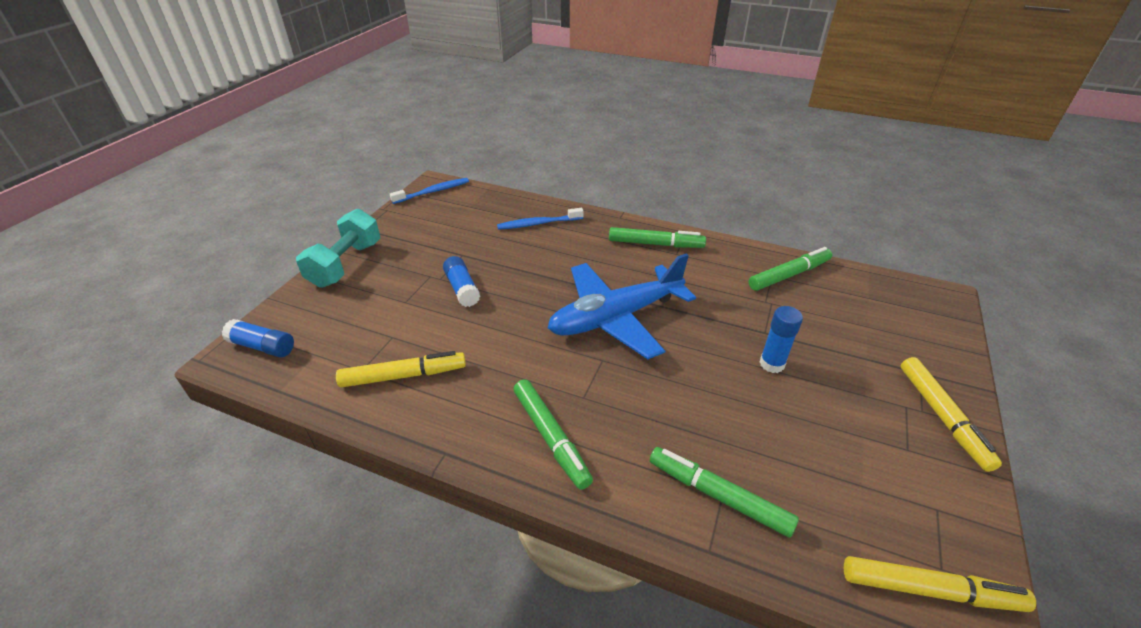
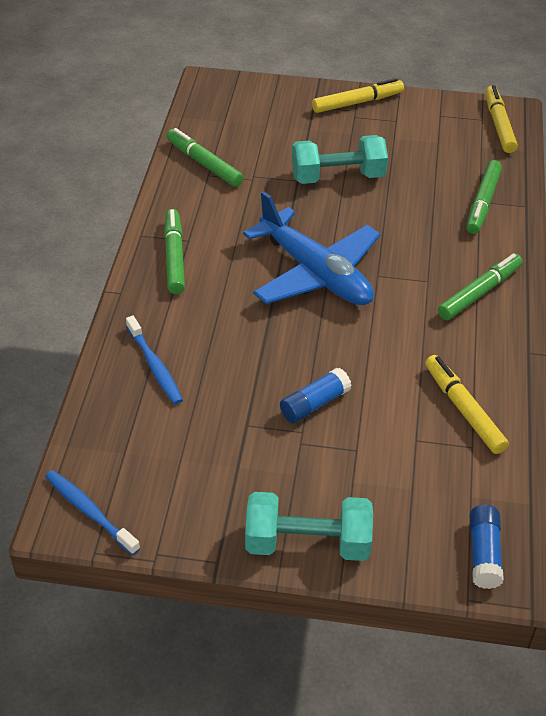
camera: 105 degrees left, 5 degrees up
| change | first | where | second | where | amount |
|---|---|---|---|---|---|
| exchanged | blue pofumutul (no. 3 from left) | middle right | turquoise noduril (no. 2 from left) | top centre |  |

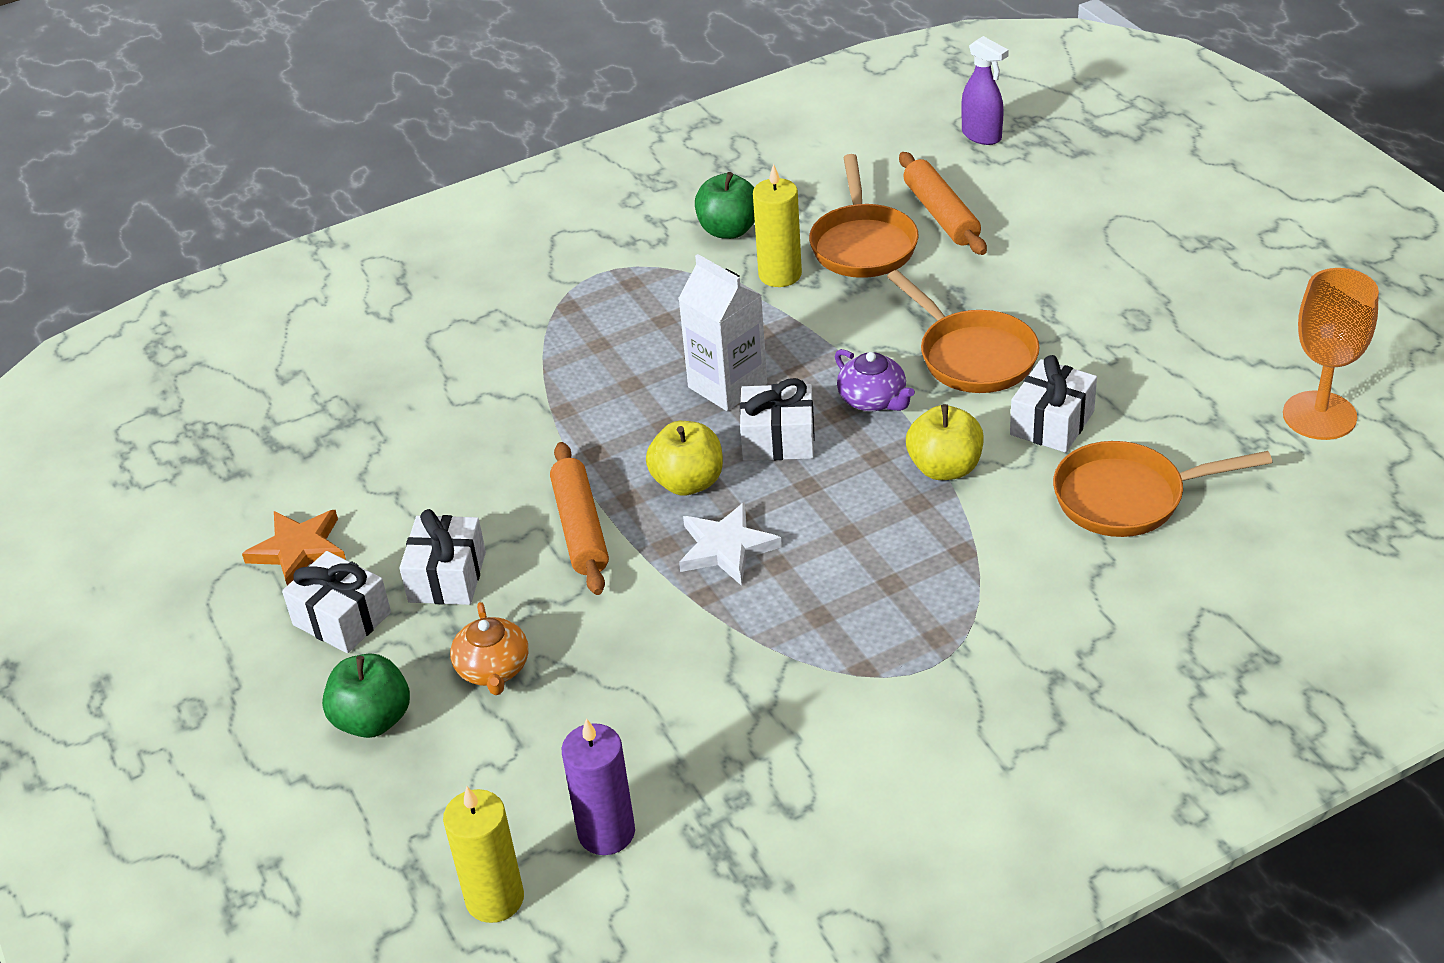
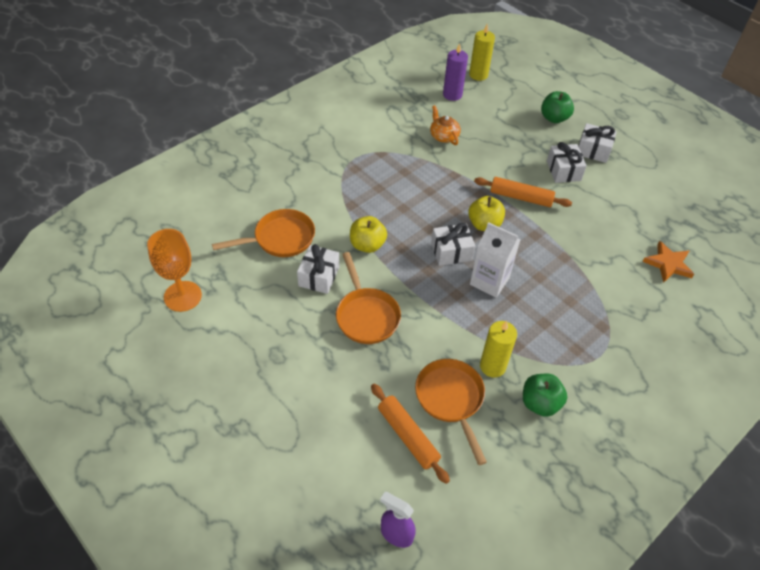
camera: 160 degrees right, 10 degrees up
| change | first | where | second | where | amount |
|---|---|---|---|---|---|
| missing | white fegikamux | centre |  |  |  |
| missing | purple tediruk | centre |  |  |  |
| relocated | orange fegikamux | middle left |  | middle right |  |
| relocated | orange tediruk | bottom centre |  | top centre |  |
| spun | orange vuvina (no. 1 from left in the first image) | centre | orange vuvina (no. 2 from left) | middle right | 45 degrees counterclockwise |
| spun | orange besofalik (no. 2 from left) | middle right |  | centre | 150 degrees counterclockwise |

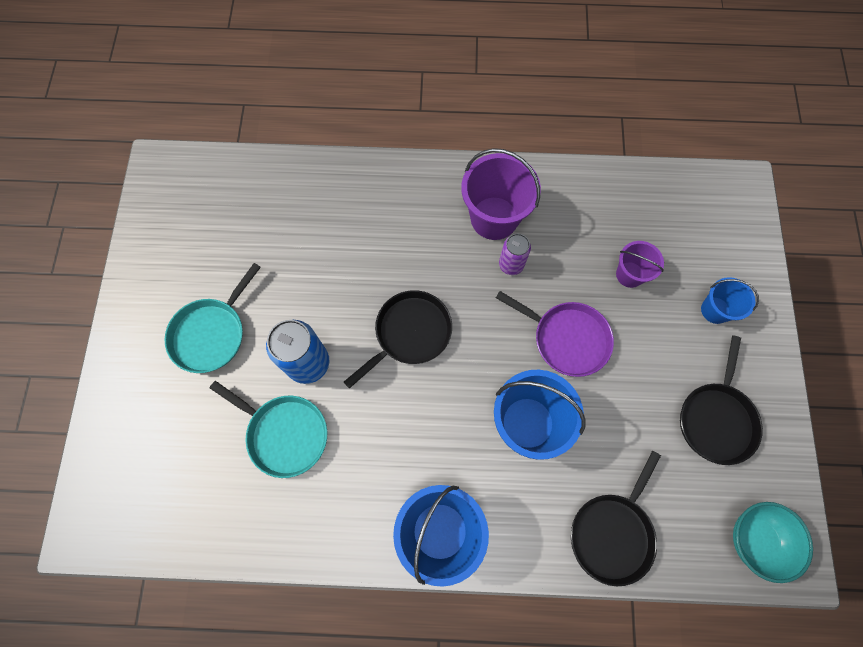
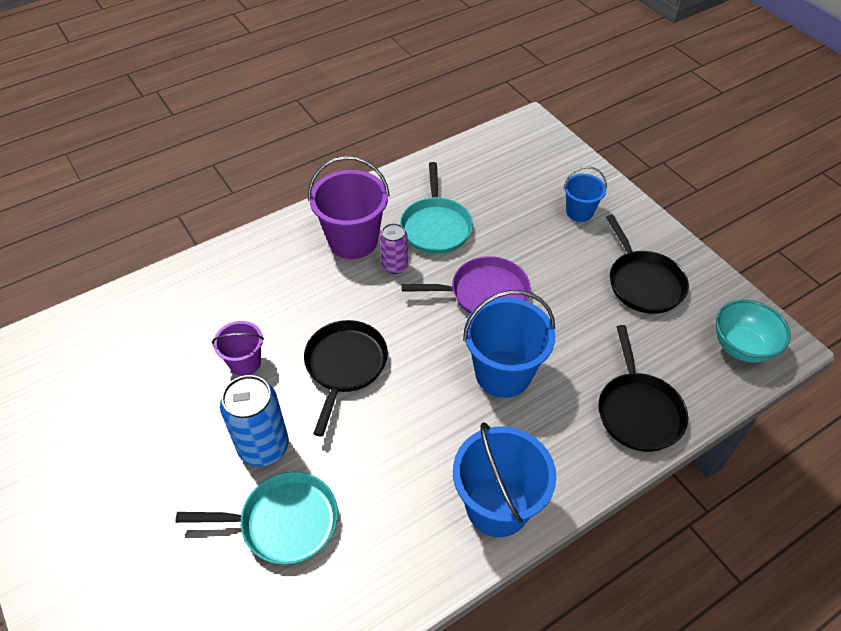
camera: 35 degrees left, 20 degrees down
| change | first | where | second | where | amount |
|---|---|---|---|---|---|
| relocated | turquoise besofalik (no. 1 from left in the first image) | middle left | turquoise besofalik (no. 2 from left) | top centre |  |
| relocated | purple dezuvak (no. 2 from left in the first image) | middle right | purple dezuvak (no. 1 from left) | middle left |  |

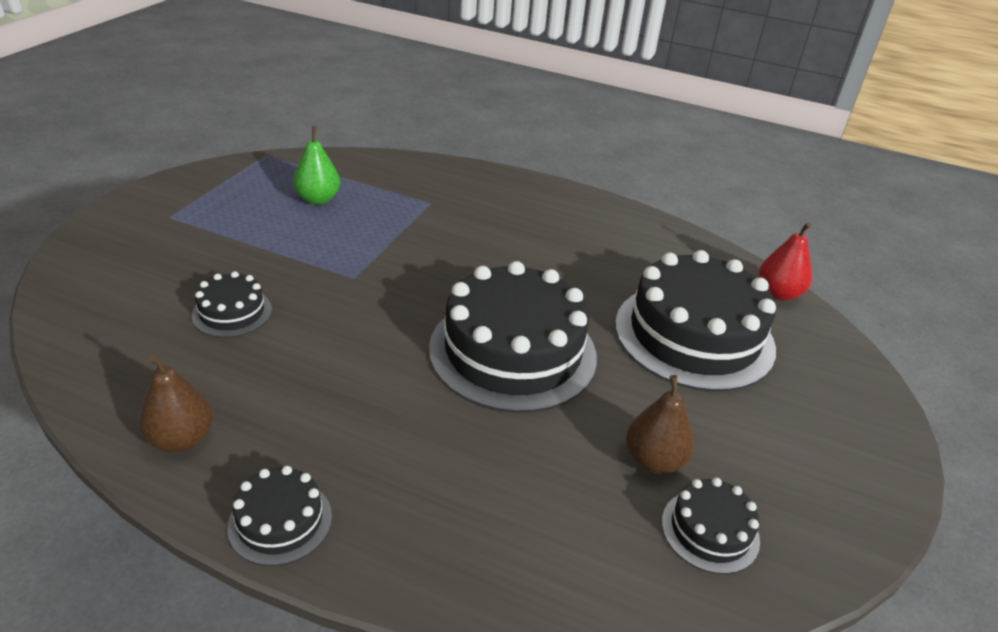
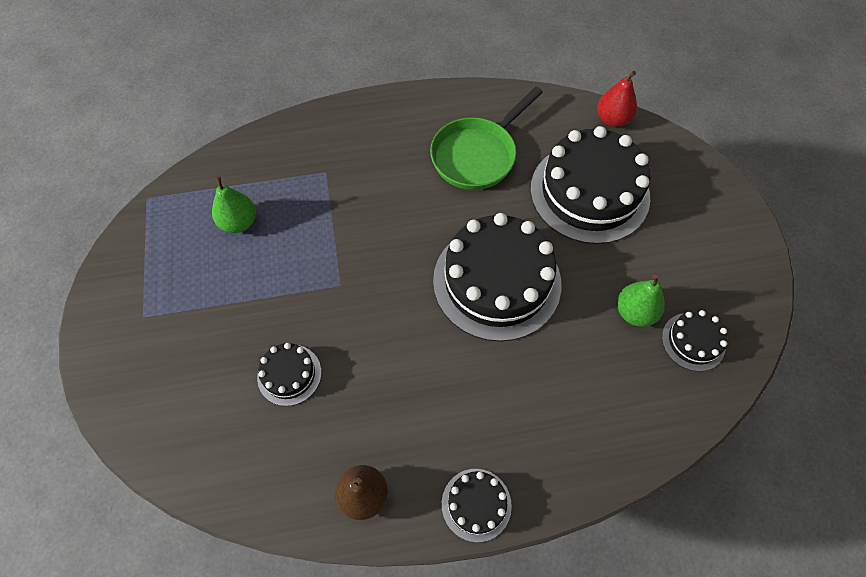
camera: 30 degrees left, 25 degrees up
| change | first | where | second | where | amount |
|---|---|---|---|---|---|
| appeared |  |  | green besofalik | top centre |  |
| colour | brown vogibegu (no. 2 from left) | bottom centre | green vogibegu (no. 2 from left) | middle right |  |

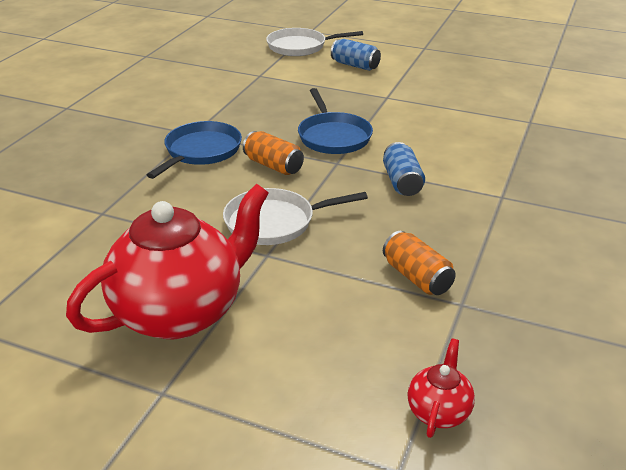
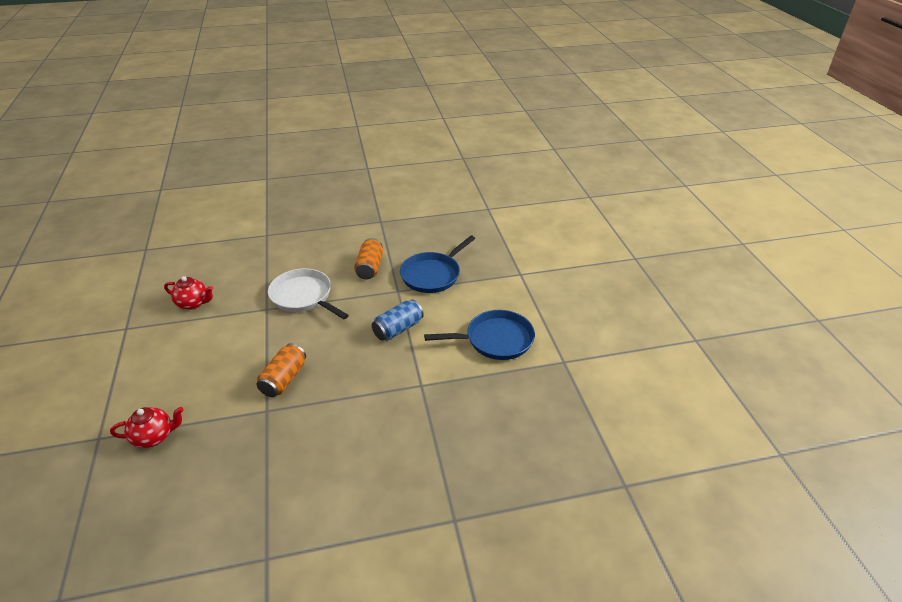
camera: 55 degrees right, 5 degrees up
| change | first | where | second | where | amount |
|---|---|---|---|---|---|
| missing | white besofalik (no. 2 from left) | top centre |  |  |  |
| missing | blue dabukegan (no. 1 from left) | top centre |  |  |  |
| relocated | blue besofalik (no. 1 from left in the first image) | top left | blue besofalik (no. 2 from left) | centre |  |
| size | red tediruk (no. 1 from left in the first image) | middle left | red tediruk (no. 2 from left) | middle left | x0.43 |

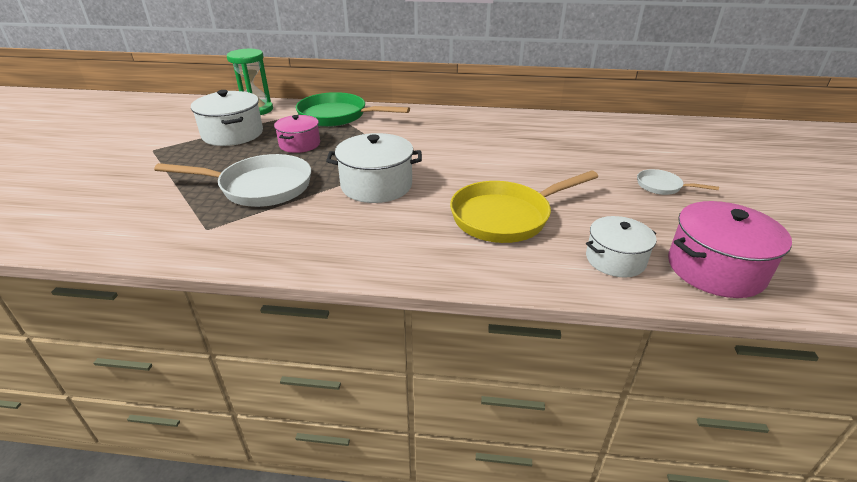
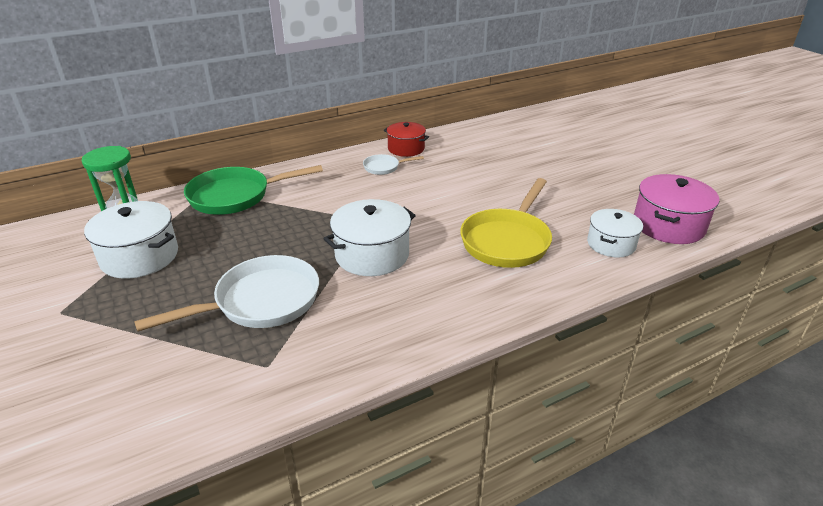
camera: 35 degrees left, 0 degrees up
| change | first | where | second | where | amount |
|---|---|---|---|---|---|
| missing | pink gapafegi (no. 1 from left) | top centre |  |  |  |
| appeared |  |  | red gapafegi | top centre |  |
| relocated | white besofalik (no. 2 from left) | middle right |  | top centre |  |

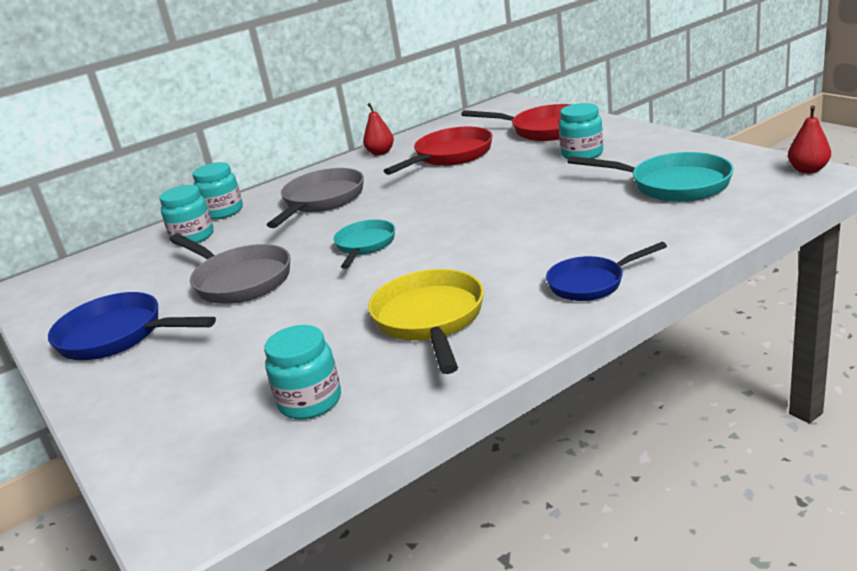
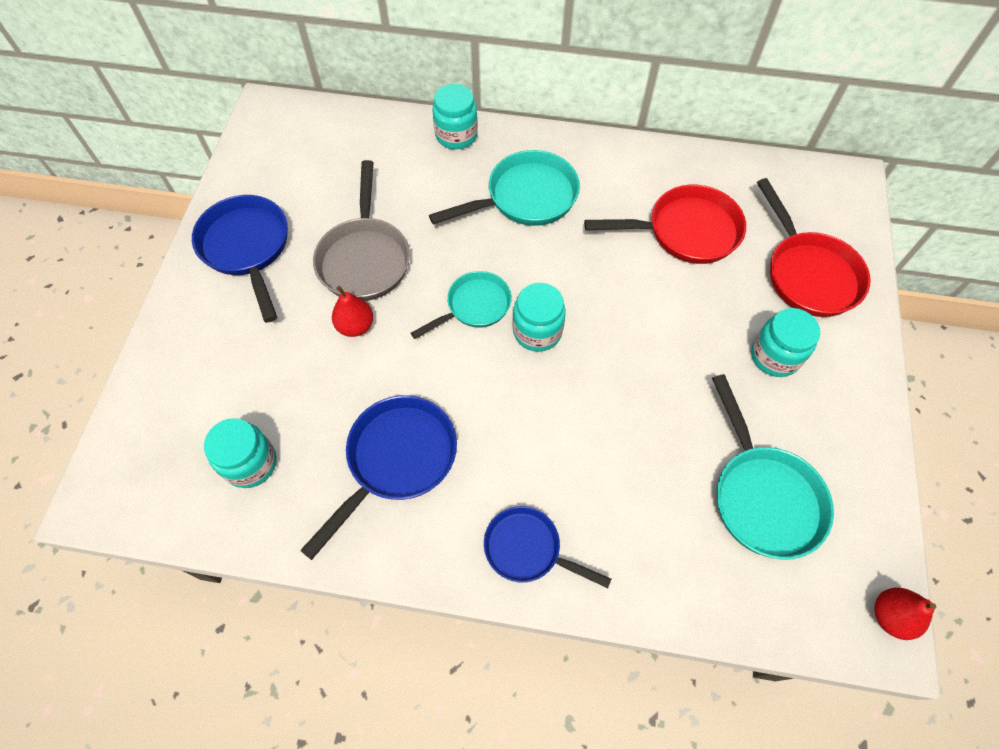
camera: 40 degrees right, 35 degrees up
| change | first | where | second | where | amount |
|---|---|---|---|---|---|
| relocated | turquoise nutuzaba (no. 1 from left in the first image) | middle left | turquoise nutuzaba (no. 3 from left) | centre |  |
| relocated | red vogibegu (no. 1 from left) | top centre |  | centre |  |
| colour | grey besofalik (no. 2 from left) | centre | turquoise besofalik (no. 2 from left) | top centre |  |
| colour | yellow besofalik | centre | blue besofalik (no. 2 from left) | centre |  |

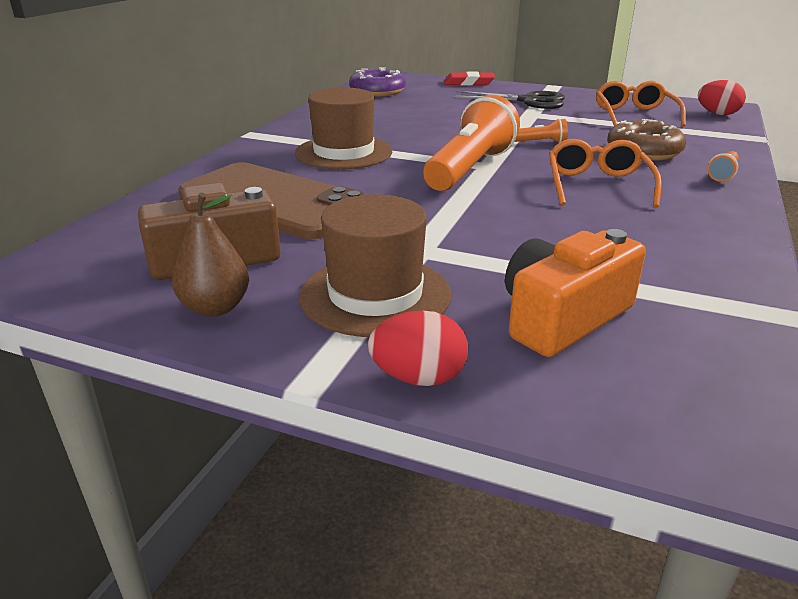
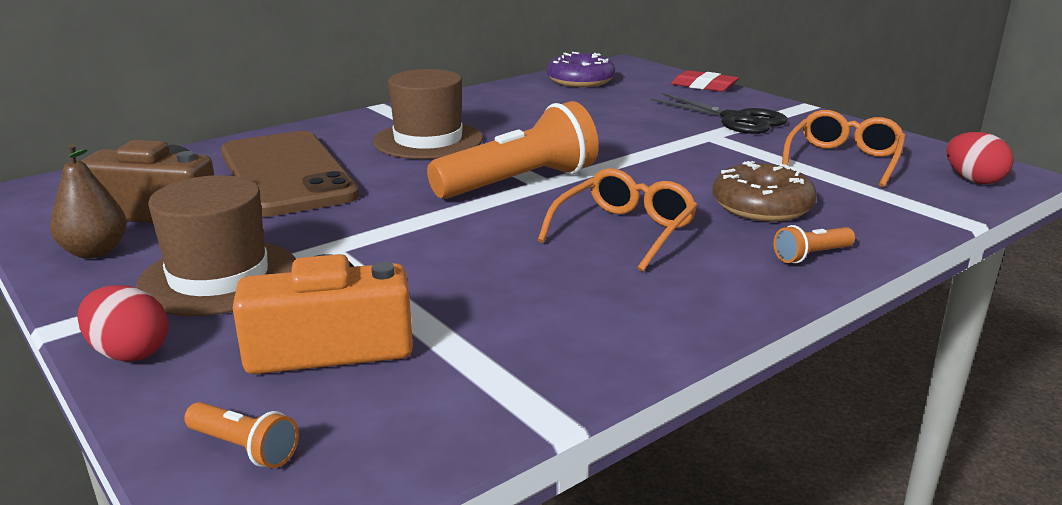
camera: 30 degrees right, 5 degrees down
| change | first | where | second | where | amount |
|---|---|---|---|---|---|
| relocated | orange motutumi (no. 2 from left in the first image) | top right | orange motutumi (no. 1 from left) | bottom left |  |

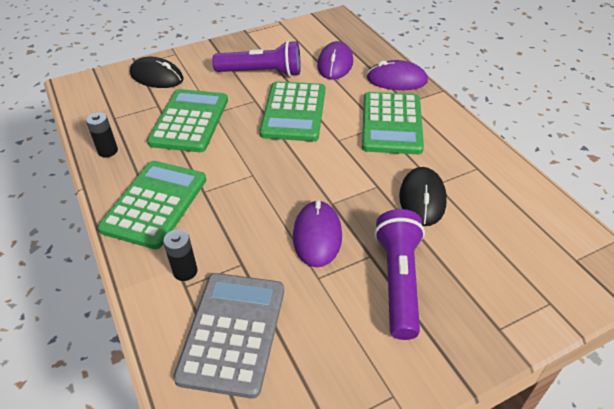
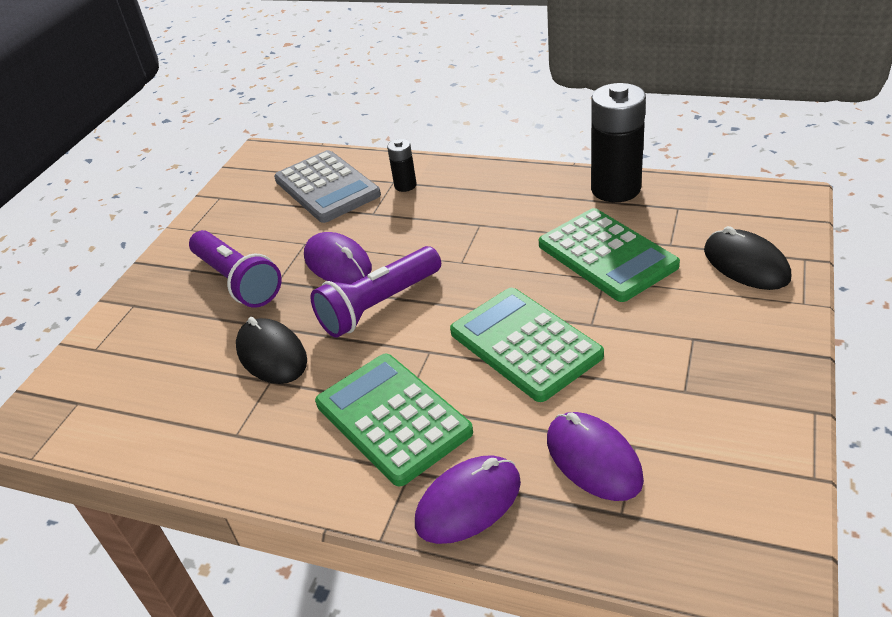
camera: 140 degrees right, 5 degrees down
| change | first | where | second | where | amount |
|---|---|---|---|---|---|
| missing | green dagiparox (no. 1 from left) | middle left |  |  |  |
| relocated | purple motutumi (no. 1 from left in the first image) | top centre | purple motutumi (no. 2 from left) | centre |  |
| spun | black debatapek (no. 1 from left in the first image) | top left | black debatapek (no. 2 from left) | middle right | 75 degrees clockwise |
| size | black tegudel (no. 1 from left in the first image) | top left | black tegudel (no. 2 from left) | top right | x2.07 |

